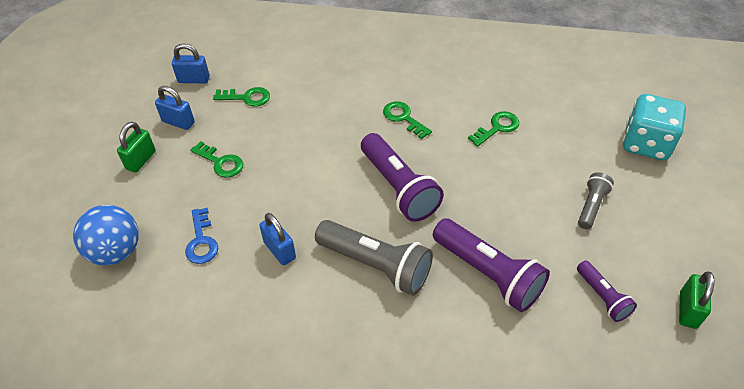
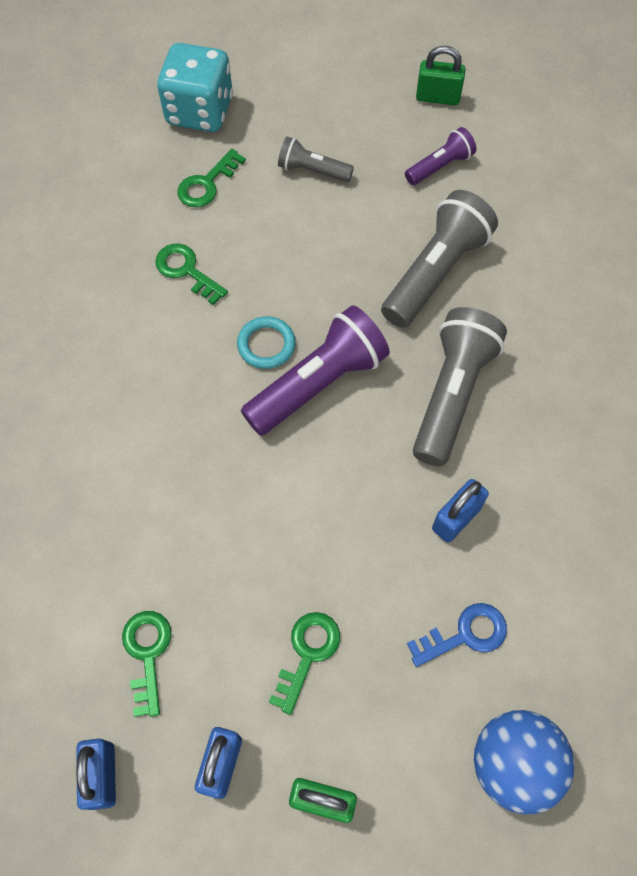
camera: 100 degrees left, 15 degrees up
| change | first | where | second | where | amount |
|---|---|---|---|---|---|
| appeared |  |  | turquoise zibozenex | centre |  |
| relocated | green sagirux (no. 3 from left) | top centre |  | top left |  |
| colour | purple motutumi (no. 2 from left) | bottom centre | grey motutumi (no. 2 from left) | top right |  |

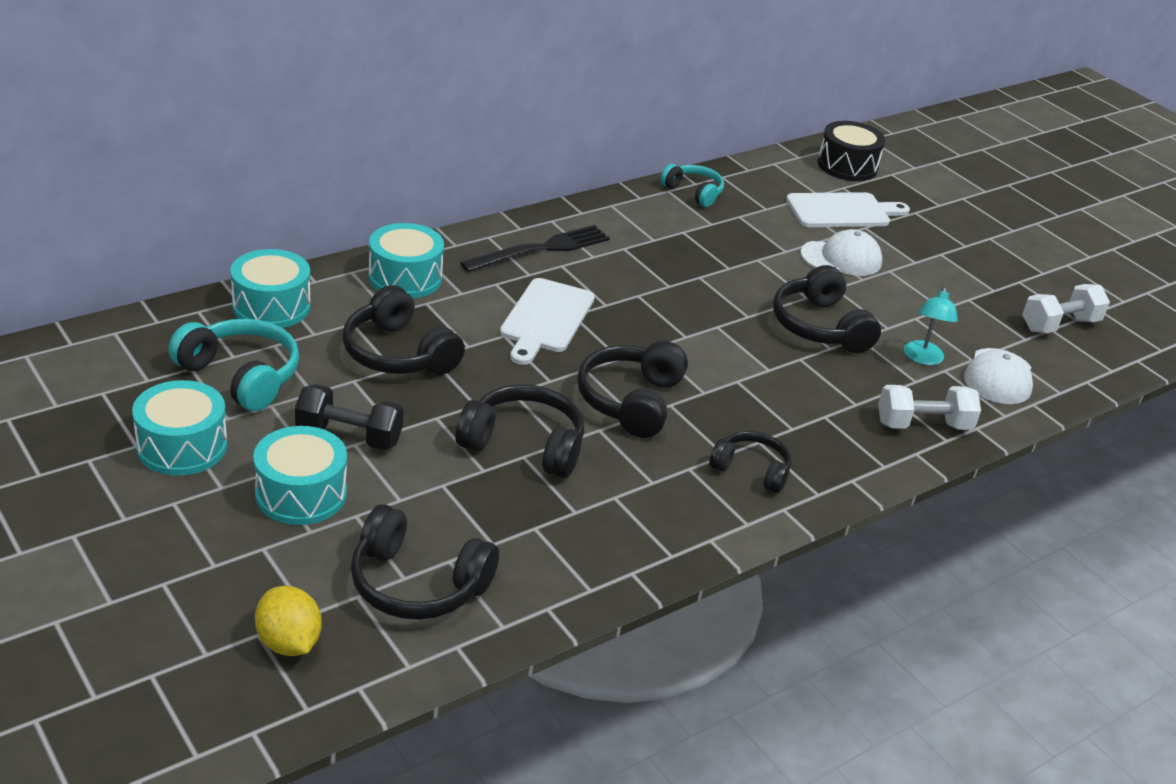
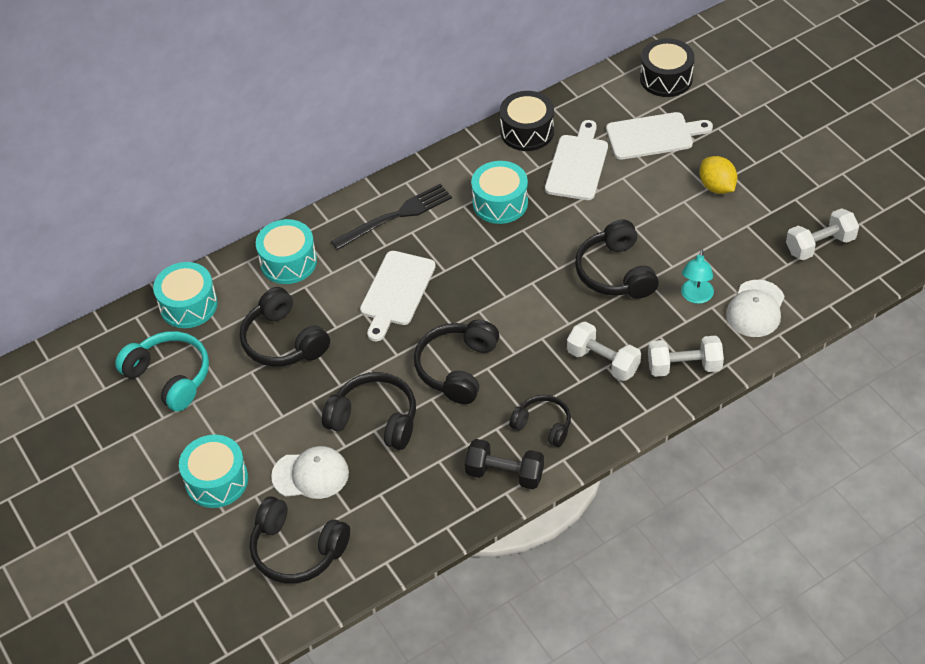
camera: 10 degrees right, 15 degrees up
| change | first | where | second | where | amount |
|---|---|---|---|---|---|
| appeared |  |  | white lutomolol (no. 2 from left) | top centre |  |
| appeared |  |  | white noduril (no. 1 from left) | centre |  |
| relocated | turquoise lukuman (no. 1 from left in the first image) | middle left | turquoise lukuman (no. 4 from left) | top centre |  |
| relocated | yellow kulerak | bottom left |  | top right |  |
| relocated | black noduril | middle left |  | bottom centre |  |
| relocated | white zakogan (no. 1 from left) | top right |  | bottom centre |  |
| exchanged | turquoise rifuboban (no. 2 from left) | top centre | black lukuman (no. 1 from left) | top centre |  |

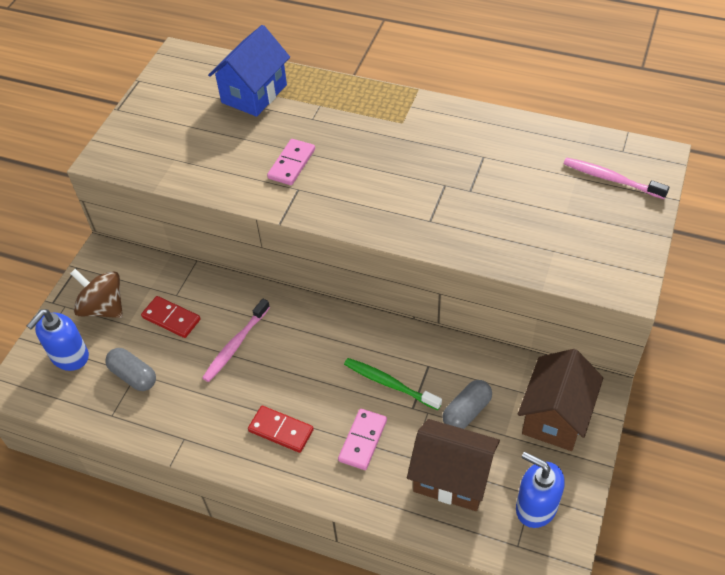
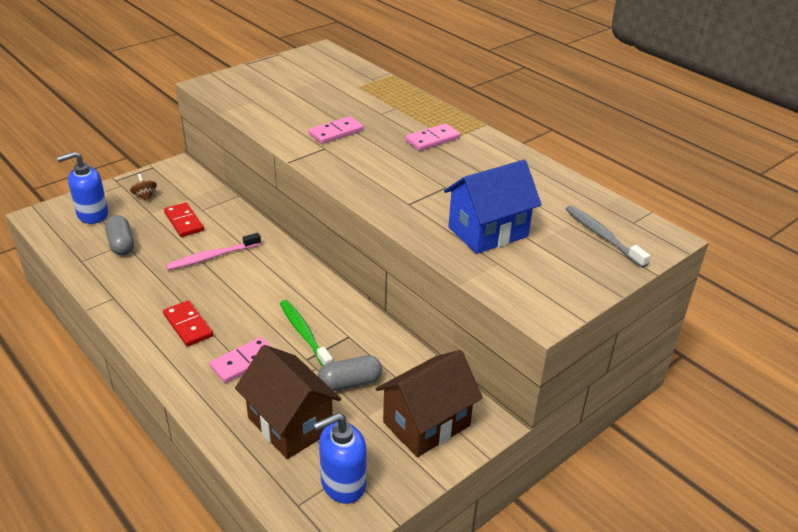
camera: 25 degrees right, 15 degrees down
| change | first | where | second | where | amount |
|---|---|---|---|---|---|
| appeared |  |  | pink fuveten (no. 3 from left) | top centre |  |
| relocated | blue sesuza | top centre |  | centre |  |
| colour | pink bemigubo (no. 2 from left) | top right | grey bemigubo | middle right |  |
| spun | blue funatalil (no. 2 from left) | bottom right |  | bottom centre | 90 degrees counterclockwise |
| size | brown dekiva | middle left |  | middle left | x0.52 |

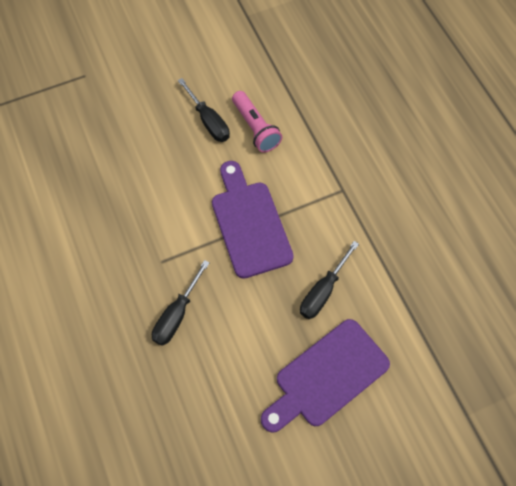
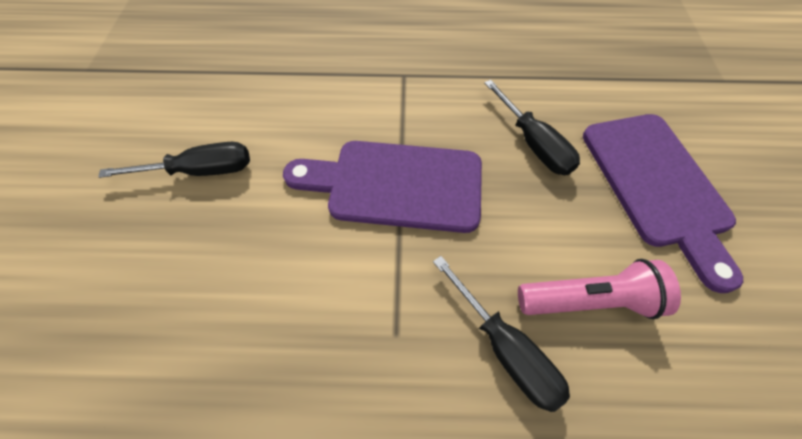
camera: 65 degrees left, 5 degrees down
| change | first | where | second | where | amount |
|---|---|---|---|---|---|
| relocated | pink motutumi | top centre |  | middle right |  |

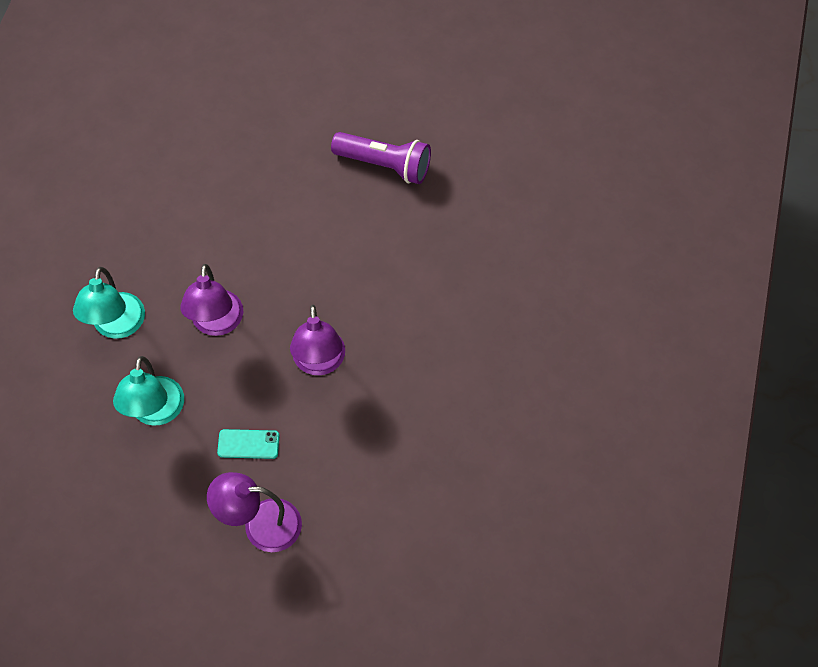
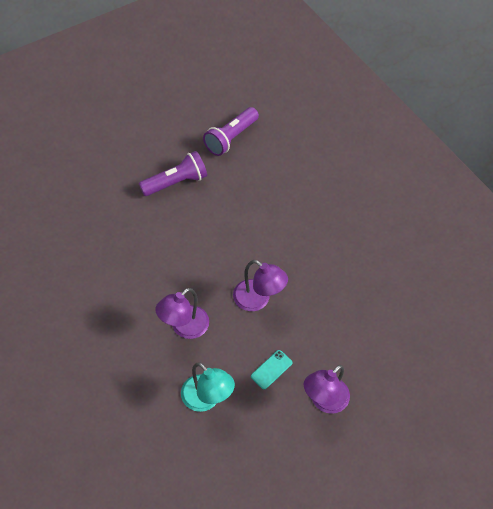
camera: 50 degrees left, 5 degrees down
| change | first | where | second | where | amount |
|---|---|---|---|---|---|
| missing | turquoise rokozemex (no. 1 from left) | middle left |  |  |  |
| appeared |  |  | purple motutumi (no. 2 from left) | top centre |  |
| spun | purple rokozemex (no. 1 from left) | middle left |  | centre | 90 degrees clockwise |

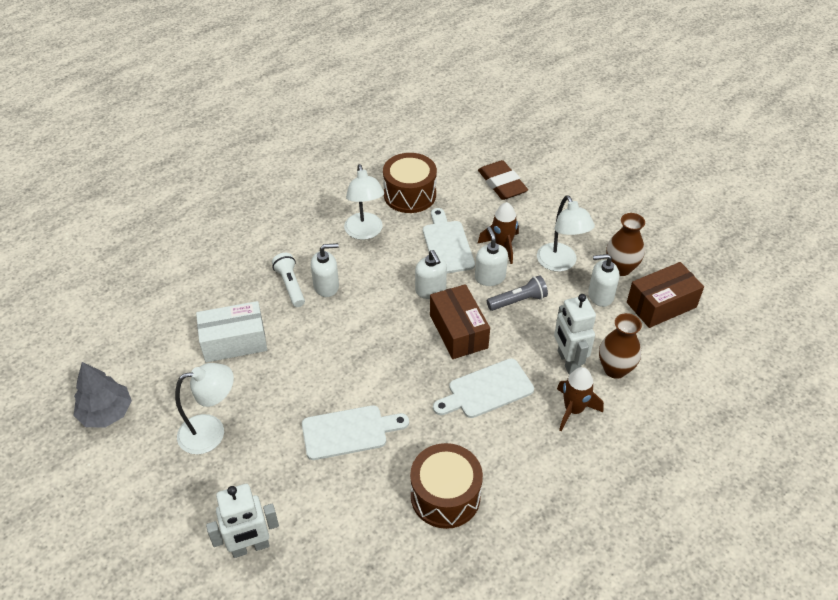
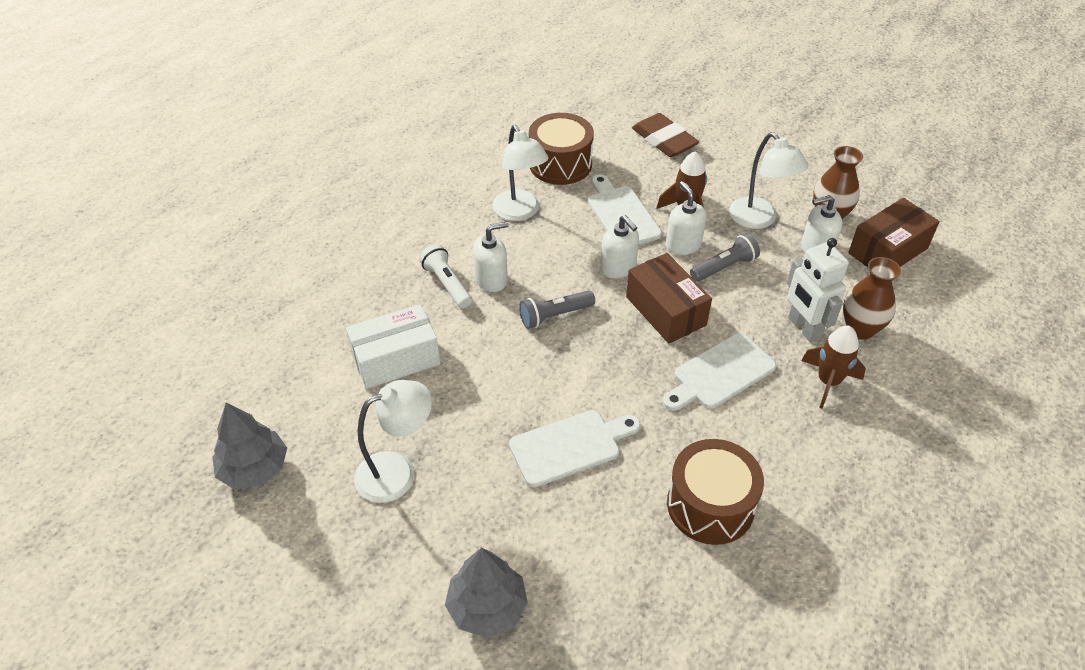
camera: 10 degrees left, 0 degrees up
| change | first | where | second | where | amount |
|---|---|---|---|---|---|
| appeared |  |  | grey motutumi (no. 1 from left) | centre |  |
| exchanged | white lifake (no. 1 from left) | bottom left | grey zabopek (no. 2 from left) | bottom centre |  |

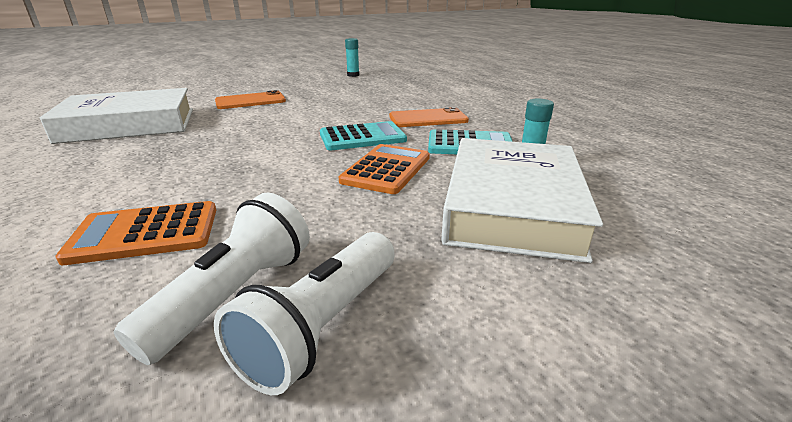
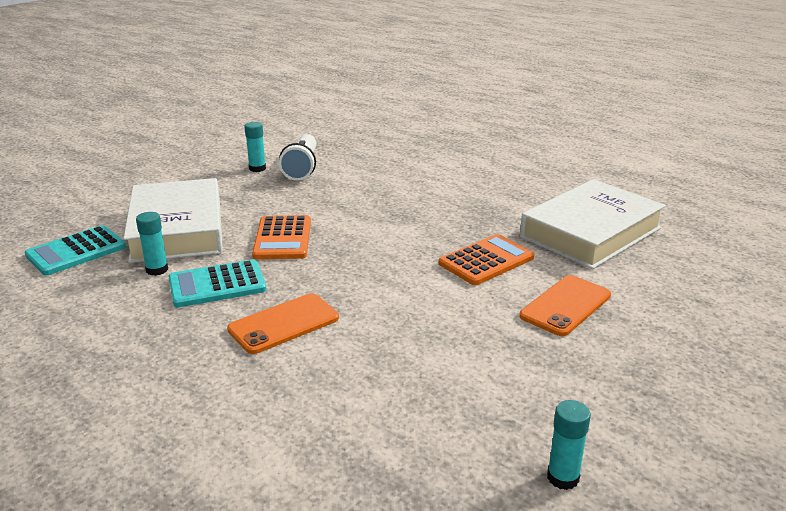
camera: 155 degrees right, 0 degrees up
| change | first | where | second | where | amount |
|---|---|---|---|---|---|
| relocated | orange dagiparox (no. 1 from left in the first image) | middle left | orange dagiparox (no. 2 from left) | centre |  |
| relocated | turquoise dagiparox (no. 1 from left) | top centre |  | middle left |  |
| exchanged | white motutumi (no. 2 from left) | bottom centre | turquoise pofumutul (no. 2 from left) | top left |  |

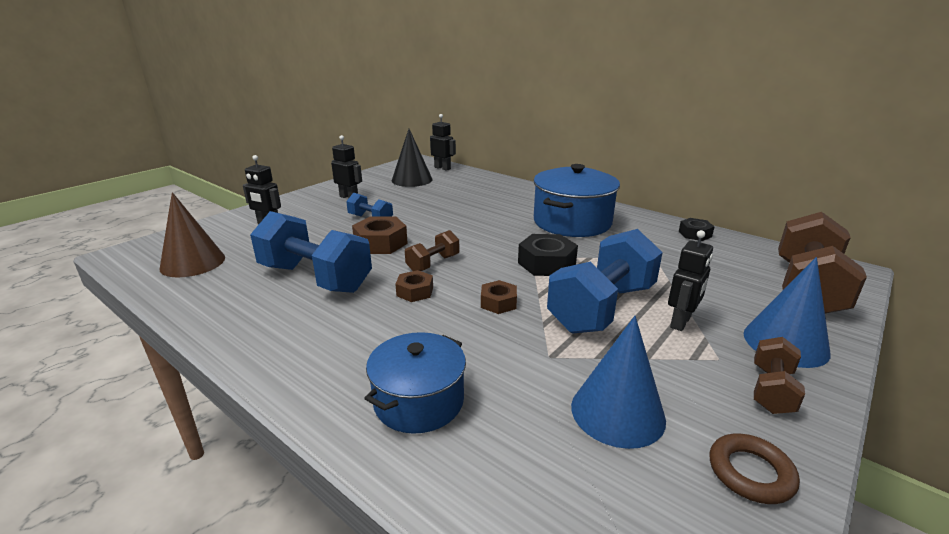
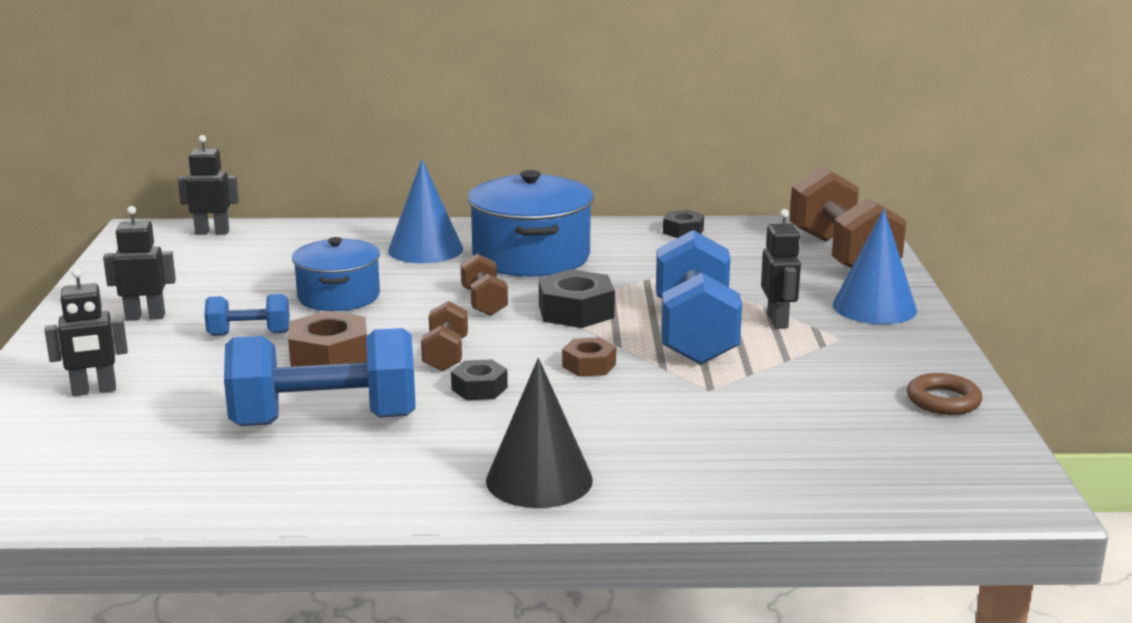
camera: 40 degrees left, 5 degrees down
| change | first | where | second | where | amount |
|---|---|---|---|---|---|
| missing | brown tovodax | middle left |  |  |  |
| relocated | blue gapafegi (no. 1 from left) | bottom centre |  | middle left |  |
| relocated | black tovodax | top centre |  | bottom centre |  |
| relocated | blue tovodax (no. 1 from left) | bottom centre |  | centre |  |
| relocated | brown noduril (no. 2 from left) | bottom right |  | centre |  |
| colour | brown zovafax (no. 2 from left) | centre | black zovafax (no. 1 from left) | centre |  |

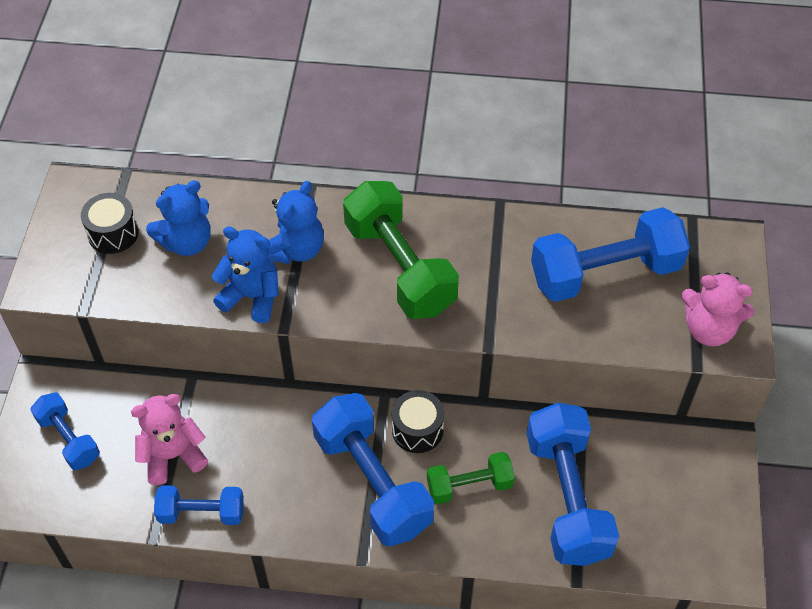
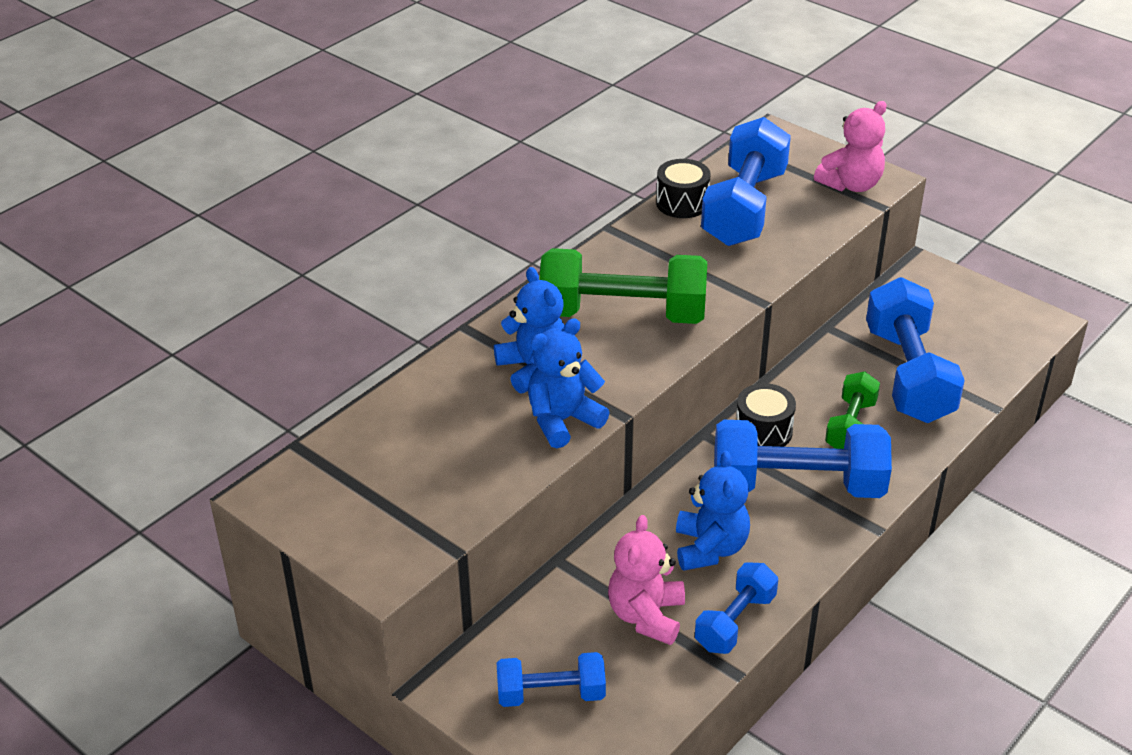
camera: 55 degrees left, 15 degrees down
| change | first | where | second | where | amount |
|---|---|---|---|---|---|
| relocated | black lukuman (no. 1 from left) | middle left |  | top centre |  |
| relocated | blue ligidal (no. 1 from left in the first image) | middle left | blue ligidal (no. 3 from left) | bottom centre |  |
| spun | blue noduril (no. 4 from left in the first image) | bottom right | blue noduril (no. 5 from left) | middle right | 60 degrees clockwise |

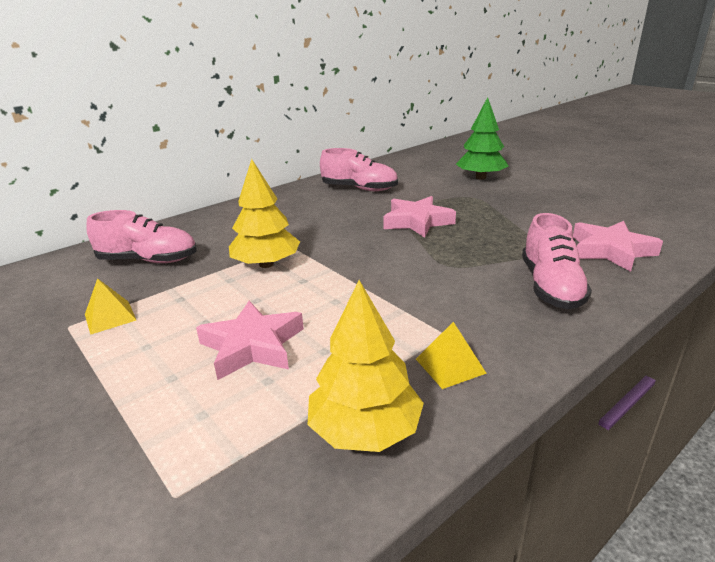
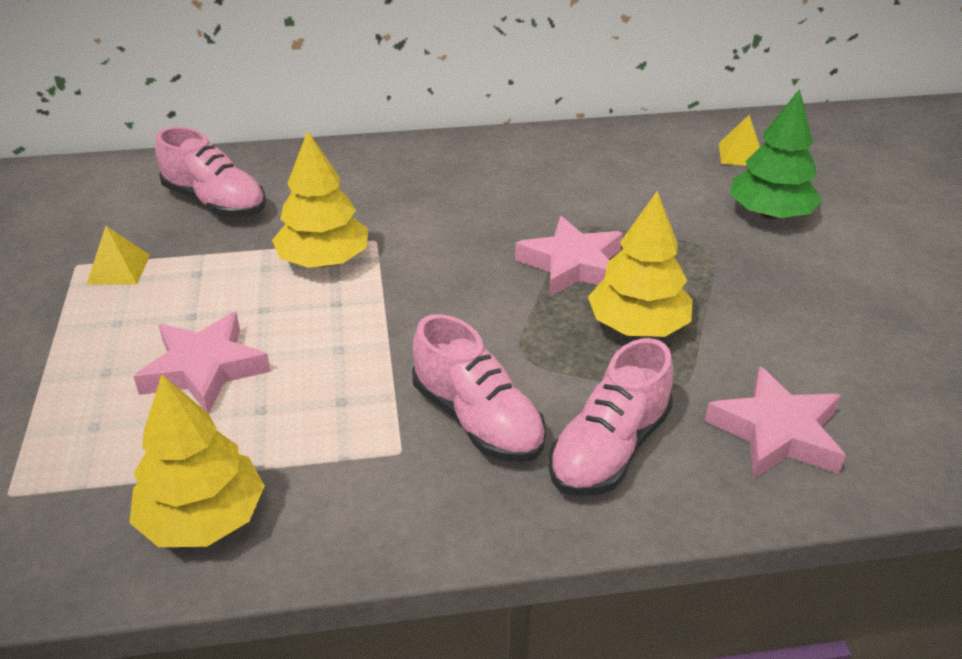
camera: 30 degrees right, 10 degrees up
| change | first | where | second | where | amount |
|---|---|---|---|---|---|
| appeared |  |  | yellow zabopek (no. 3 from left) | centre |  |
| relocated | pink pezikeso (no. 2 from left) | top centre |  | centre |  |
| relocated | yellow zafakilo (no. 2 from left) | centre |  | top right |  |

